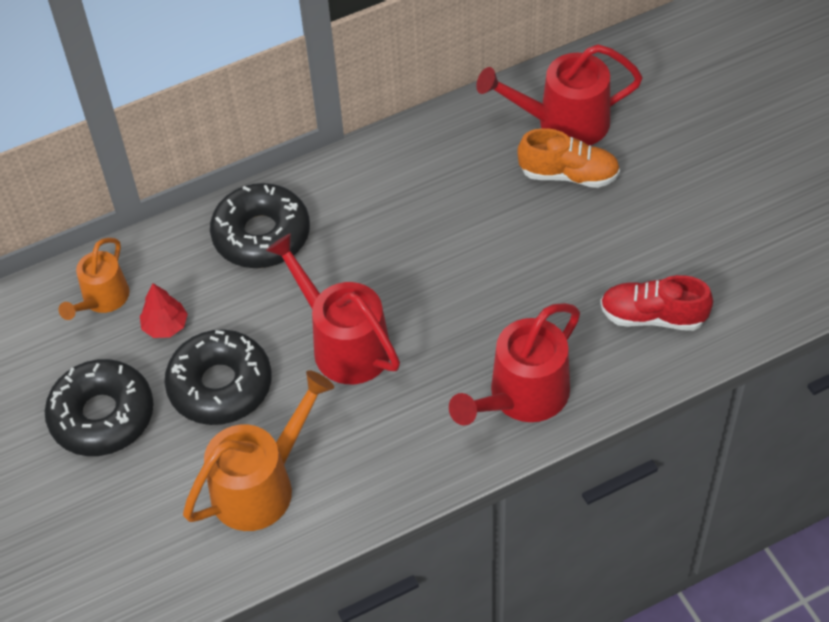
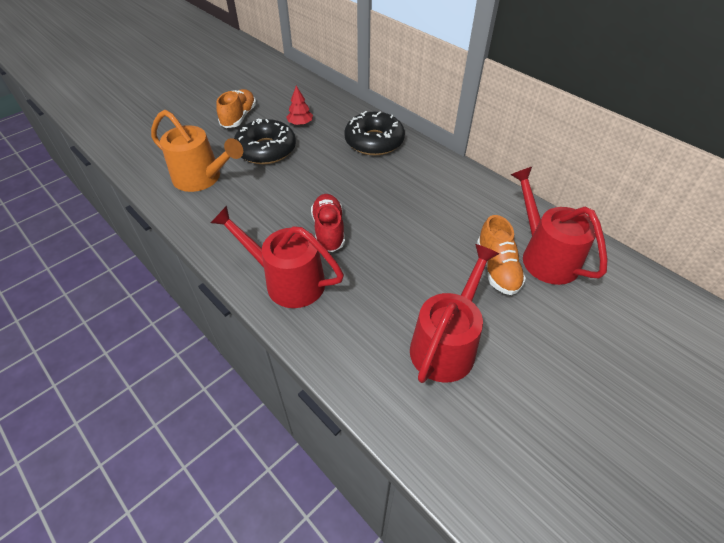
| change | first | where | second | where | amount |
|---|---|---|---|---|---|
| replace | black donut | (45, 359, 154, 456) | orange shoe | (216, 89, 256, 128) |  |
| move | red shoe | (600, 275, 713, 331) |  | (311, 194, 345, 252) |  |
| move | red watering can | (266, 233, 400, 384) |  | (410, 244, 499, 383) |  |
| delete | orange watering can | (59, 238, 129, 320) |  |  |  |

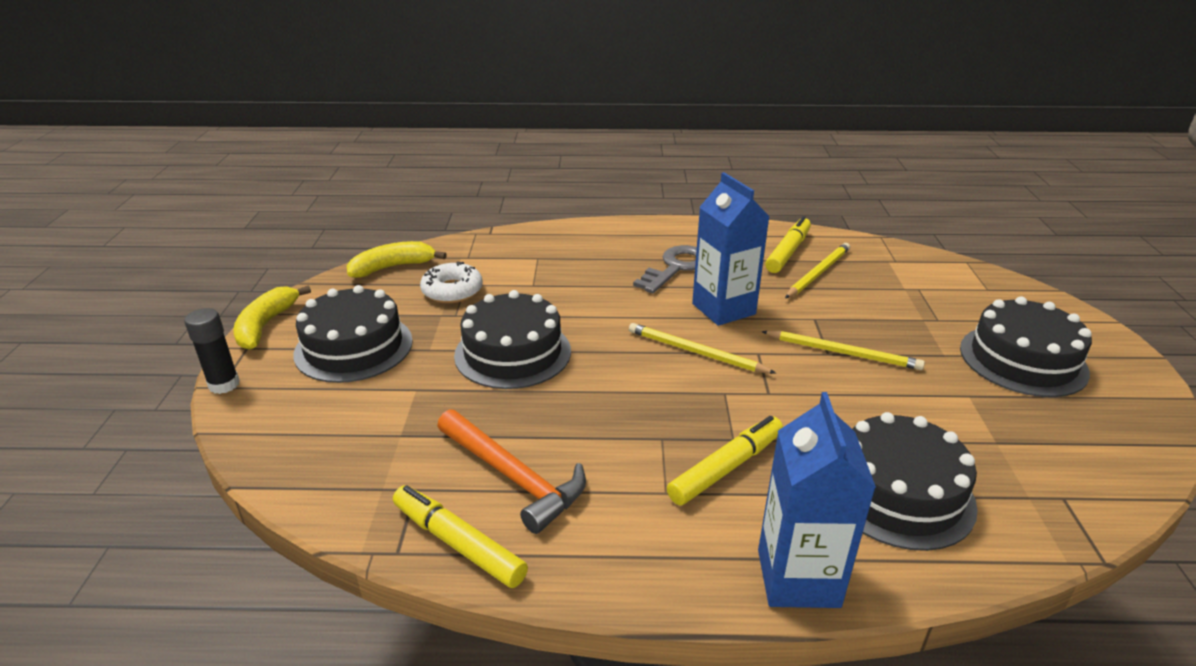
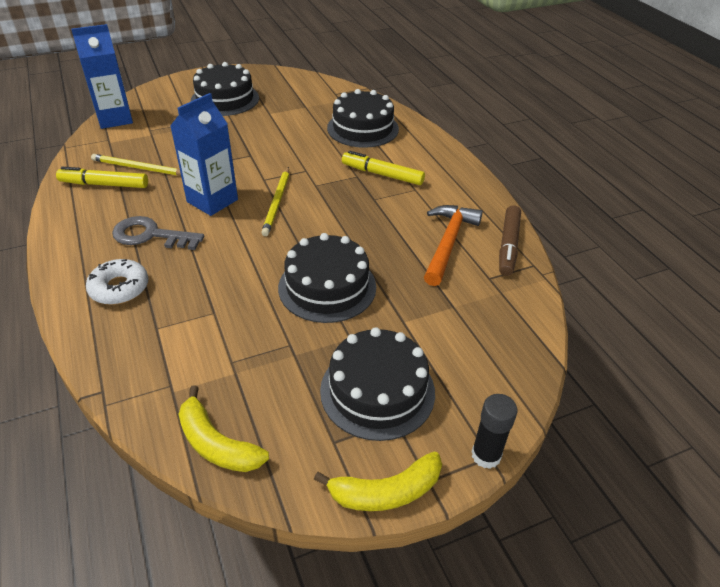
| change | first | where | second | where | amount |
|---|---|---|---|---|---|
| move | blue carton | (758, 392, 876, 608) |  | (71, 24, 133, 129) |  |
| move | white donut | (420, 262, 483, 303) |  | (86, 259, 148, 305) |  |
| recolor | yellow marker | (393, 485, 528, 588) | brown marker | (499, 205, 521, 276) |  |
| delete | yellow pencil | (761, 331, 925, 370) |  |  |  |

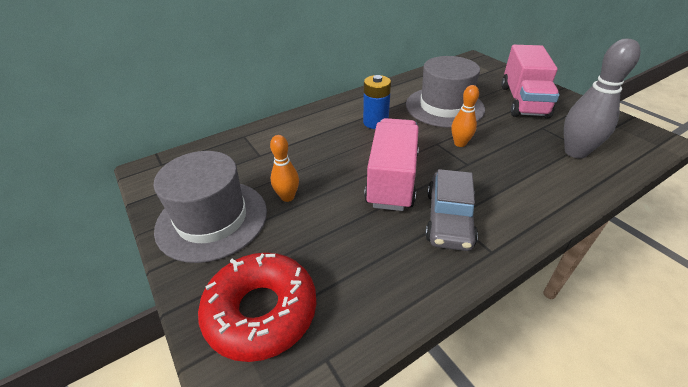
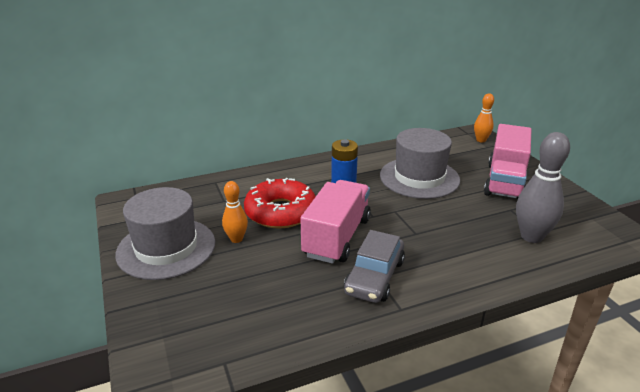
| change | first | where | second | where | amount |
|---|---|---|---|---|---|
| move | red donut | (198, 252, 316, 362) |  | (244, 178, 316, 229) |  |
| move | orange bowling pin | (451, 85, 479, 147) |  | (474, 94, 494, 142) |  |

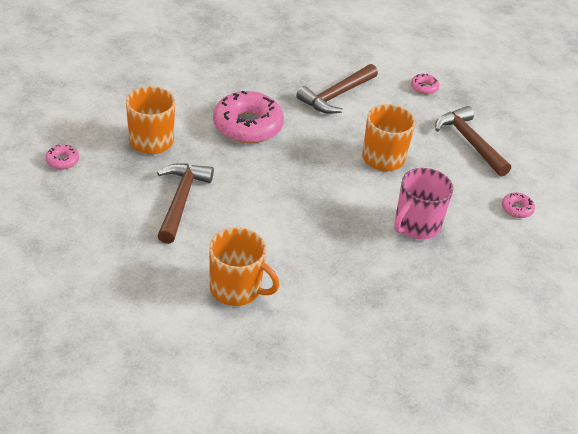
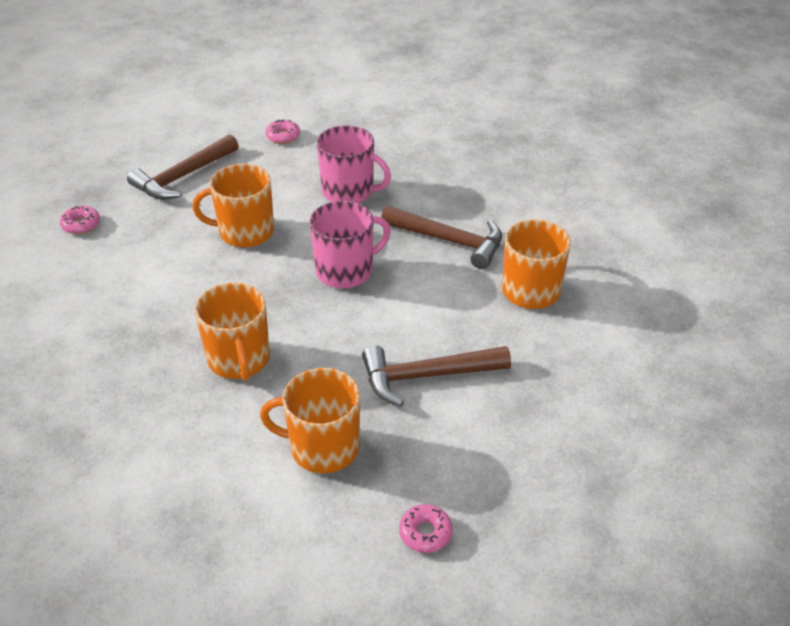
| change | first | where | second | where | amount |
|---|---|---|---|---|---|
| replace | pink donut | (213, 91, 284, 143) | orange mug | (195, 283, 270, 381) |  |
| insert |  |  | pink mug | (310, 201, 391, 289) |  |
| move | brown hammer | (296, 64, 378, 114) |  | (381, 206, 502, 269) |  |

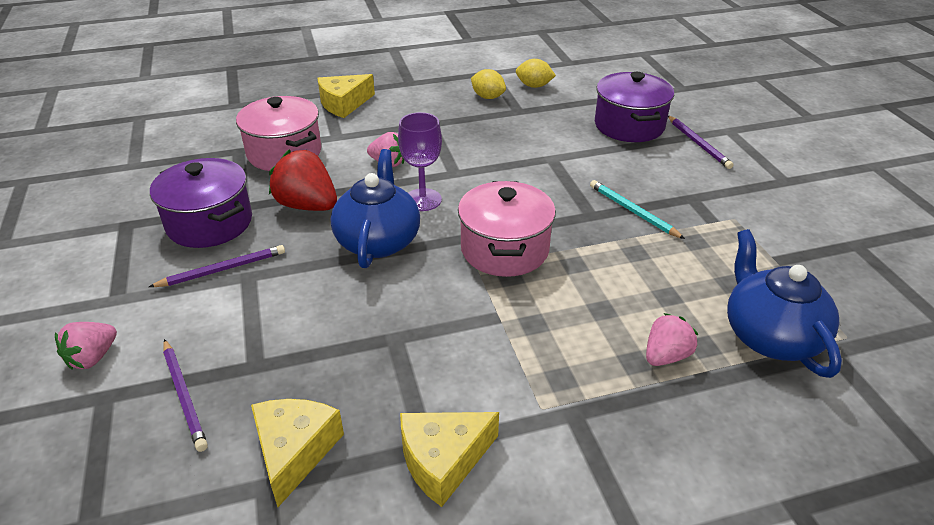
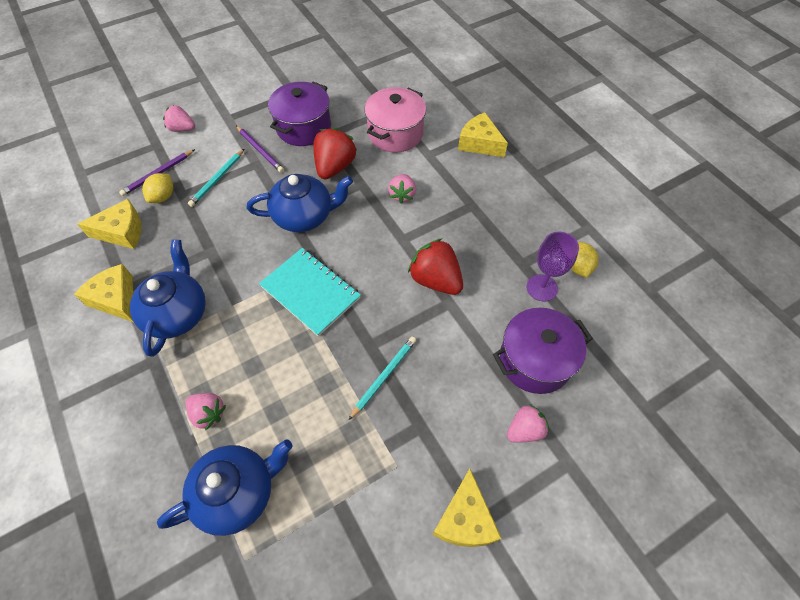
| change | first | where | second | where | amount |
|---|---|---|---|---|---|
| insert |  |  | blue teapot | (130, 239, 206, 357) |  |
| move | yellow lemon | (471, 69, 506, 99) |  | (142, 173, 173, 203) |  |
| insert |  |  | turquoise pencil | (188, 149, 244, 207) |  |
| replace | pink pot | (458, 181, 556, 277) | turquoise notebook | (259, 248, 361, 337) |  |
| insert |  |  | red strawberry | (408, 238, 463, 295) |  |
| insert |  |  | yellow cheese | (432, 468, 502, 547) |  |
| replace | purple pencil | (668, 116, 734, 169) | pink strawberry | (507, 404, 549, 443) |  |
| move | purple goblet | (398, 112, 442, 211) |  | (527, 232, 579, 301) |  |

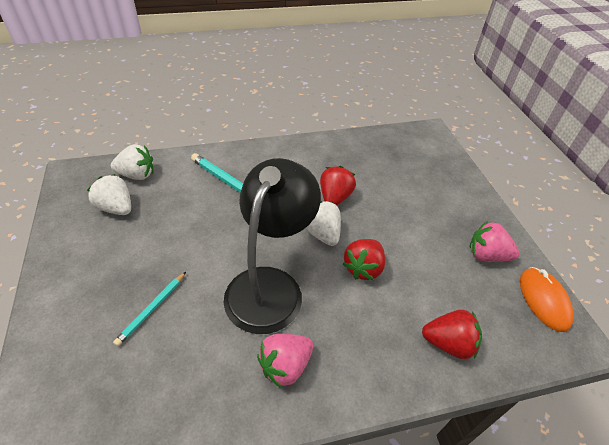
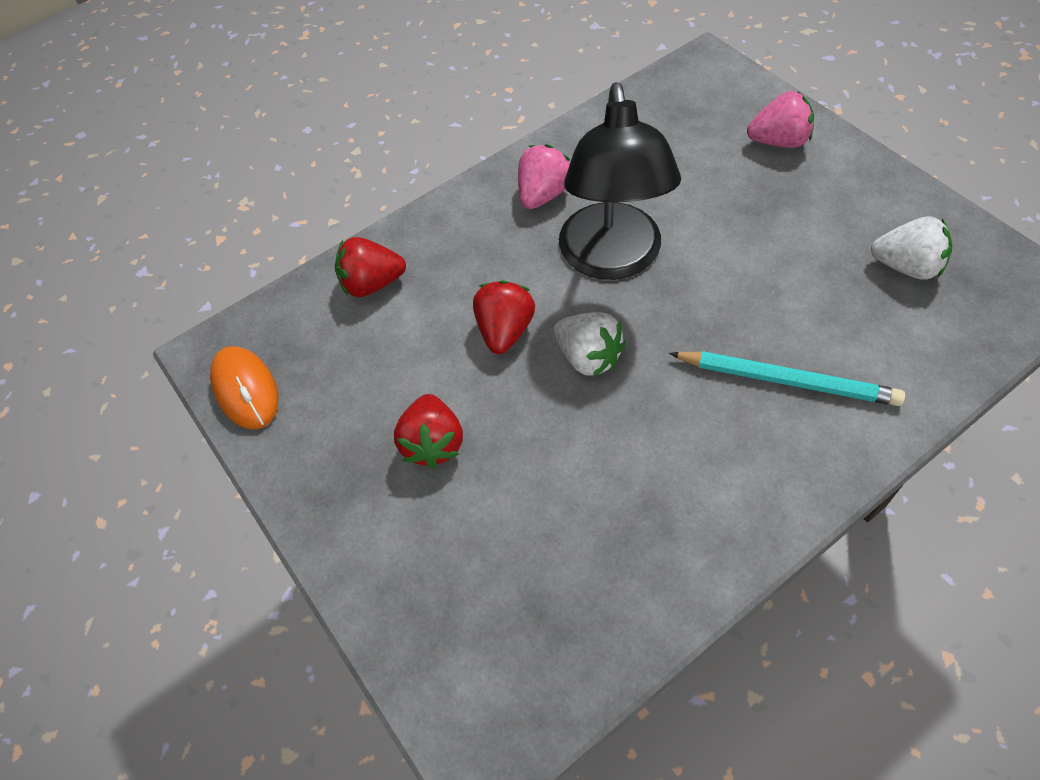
| change | first | where | second | where | amount |
|---|---|---|---|---|---|
| move | red strawberry | (320, 166, 356, 205) |  | (394, 394, 463, 468) |  |
| move | pink strawberry | (470, 221, 520, 262) |  | (747, 91, 814, 148) |  |
| delete | white strawberry | (111, 144, 153, 180) |  |  |  |
| delete | turquoise pencil | (113, 272, 186, 346) |  |  |  |

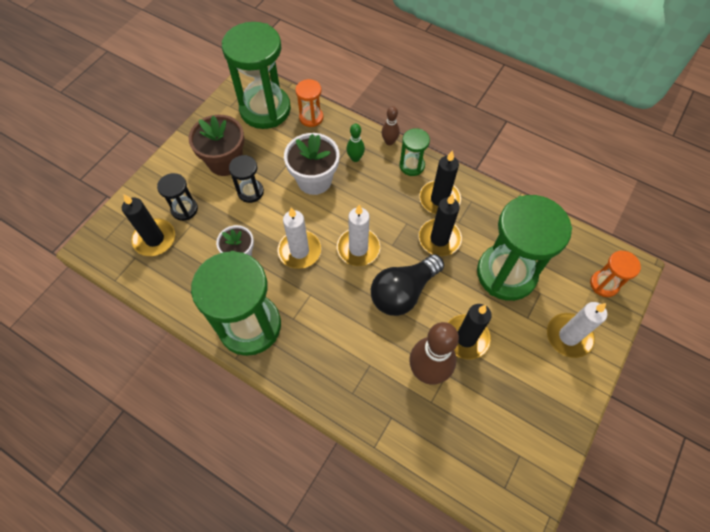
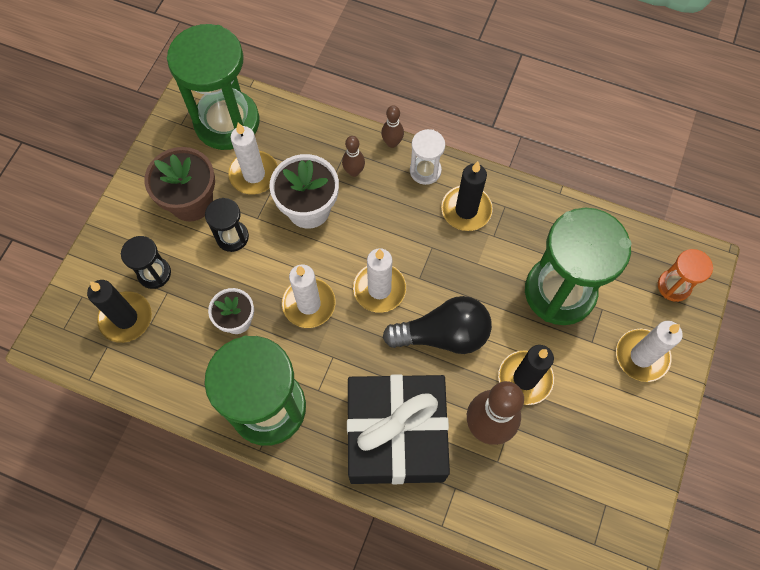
| change | first | where | second | where | amount |
|---|---|---|---|---|---|
| insert |  |  | white candle | (228, 122, 278, 194) |  |
| recolor | green bowling pin | (346, 124, 365, 162) | brown bowling pin | (342, 136, 365, 177) |  |
| insert |  |  | black gift | (347, 374, 450, 484) |  |
| rotate | black light bulb | (371, 254, 444, 316) |  | (383, 296, 492, 354) | 135 degrees counterclockwise |
| recolor | green hourglass | (399, 128, 430, 176) | white hourglass | (410, 129, 445, 185) |  |
| delete | orange hourglass | (295, 79, 323, 127) |  |  |  |
| delete | black candle | (419, 194, 462, 256) |  |  |  |

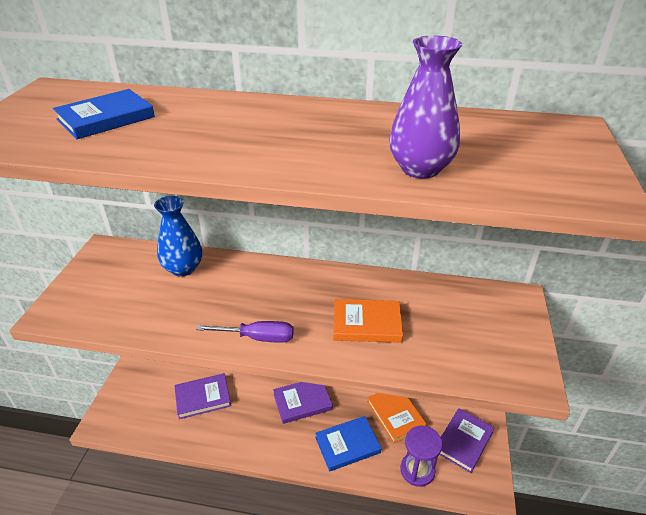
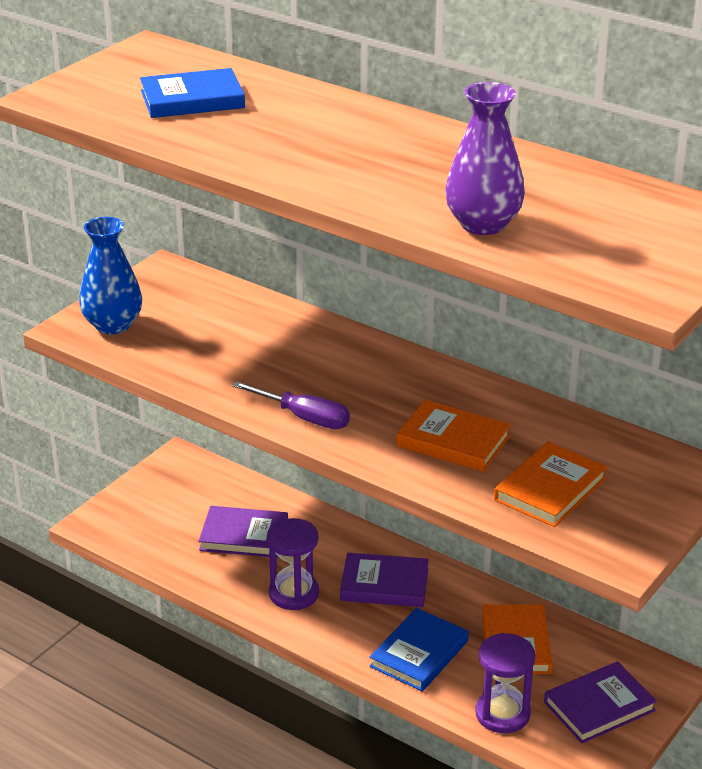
| change | first | where | second | where | amount |
|---|---|---|---|---|---|
| move | blue vase | (154, 196, 202, 277) |  | (79, 217, 142, 334) |  |
| insert |  |  | purple hourglass | (267, 518, 319, 610) |  |
| rotate | blue book | (315, 416, 381, 471) |  | (370, 608, 469, 692) | 60 degrees counterclockwise |
| insert |  |  | orange book | (494, 442, 607, 527) |  |

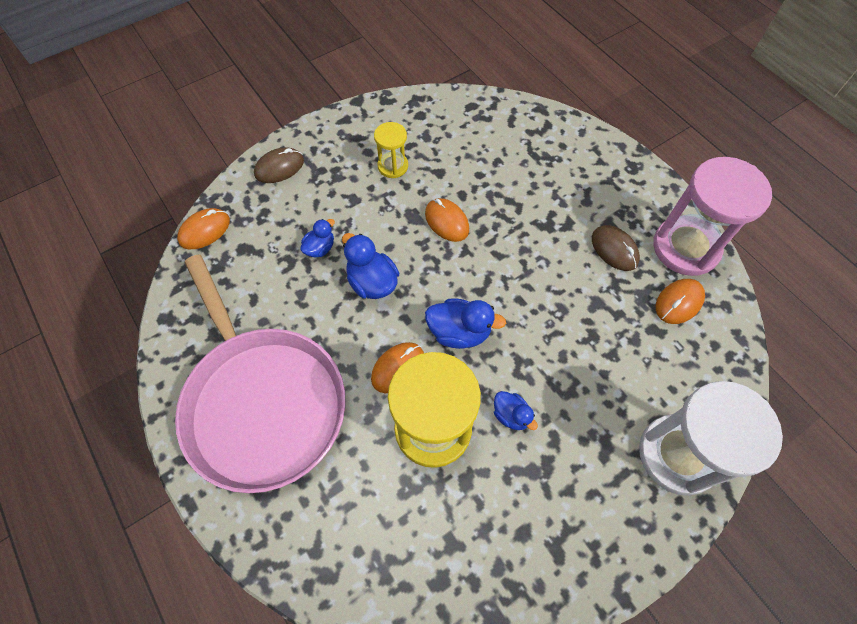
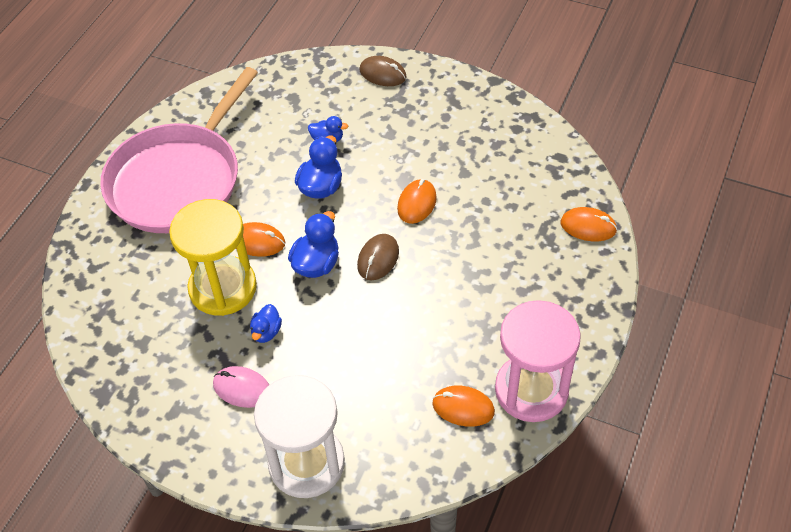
| change | first | where | second | where | amount |
|---|---|---|---|---|---|
| insert |  |  | pink mouse | (213, 366, 269, 408) |  |
| rotate | blue duck | (425, 299, 506, 349) |  | (288, 211, 339, 278) | 135 degrees counterclockwise |
| move | brown mouse | (592, 225, 640, 271) |  | (357, 234, 399, 280) |  |
| move | orange mouse | (177, 208, 230, 249) |  | (561, 207, 617, 241) |  |
| delete | yellow hourglass | (374, 122, 408, 178) |  |  |  |

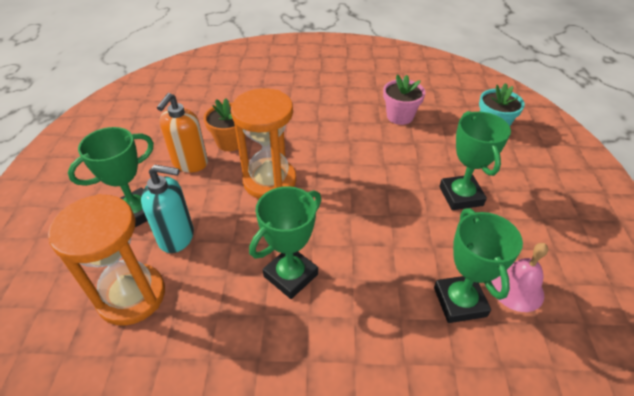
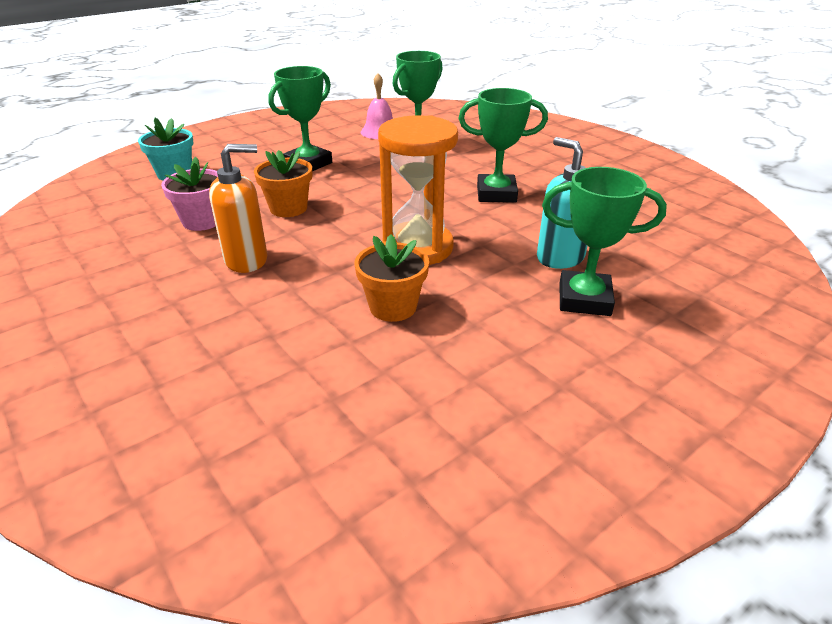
| change | first | where | second | where | amount |
|---|---|---|---|---|---|
| move | orange soap dispenser | (157, 93, 208, 173) |  | (209, 144, 267, 273) |  |
| insert |  |  | orange flower pot | (254, 150, 312, 217) |  |
| delete | orange hourglass | (48, 194, 165, 326) |  |  |  |

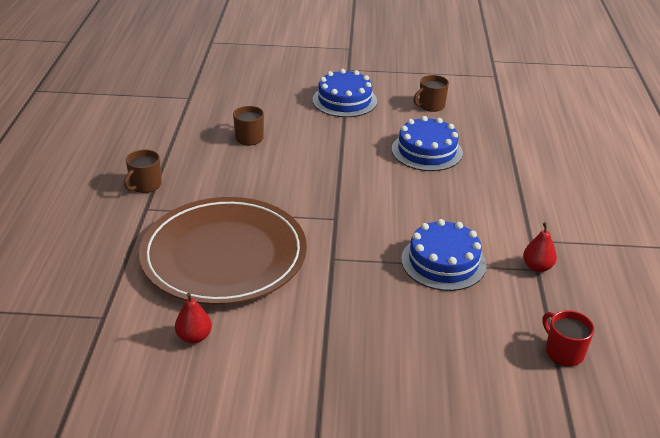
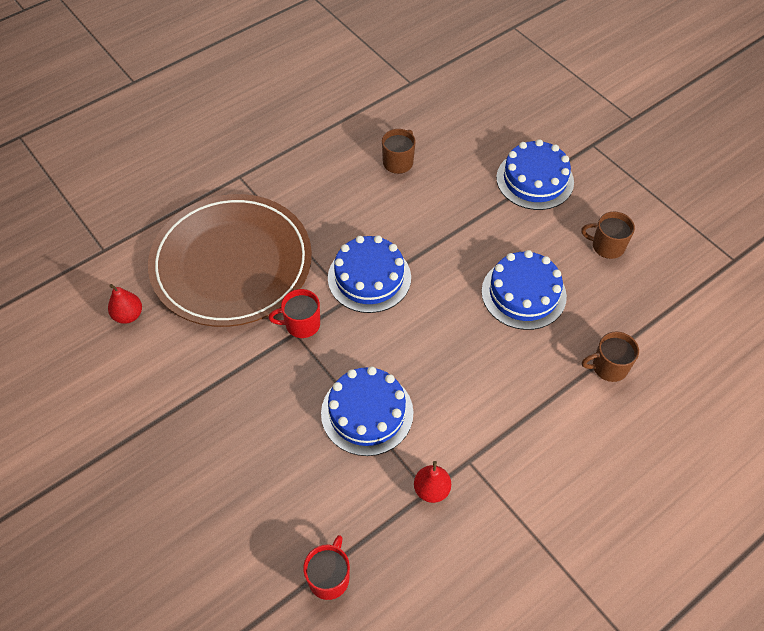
| change | first | where | second | where | amount |
|---|---|---|---|---|---|
| insert |  |  | red mug | (268, 289, 320, 338) |  |
| insert |  |  | blue cake | (328, 235, 411, 313) |  |
| move | brown mug | (124, 150, 162, 193) |  | (582, 332, 639, 382) |  |

